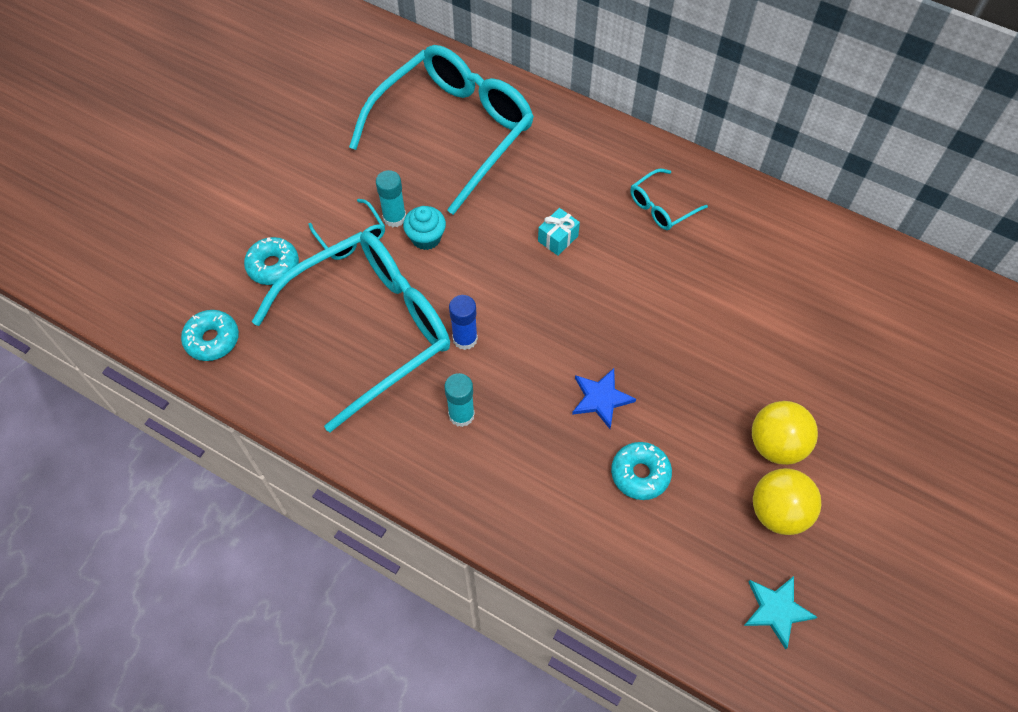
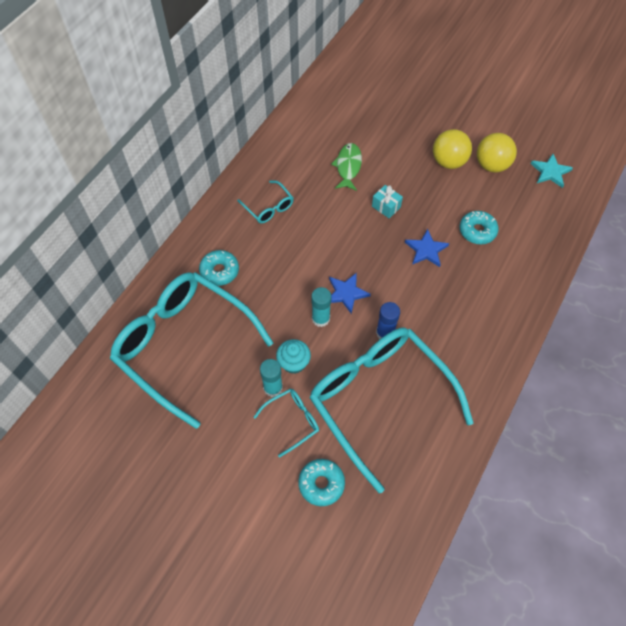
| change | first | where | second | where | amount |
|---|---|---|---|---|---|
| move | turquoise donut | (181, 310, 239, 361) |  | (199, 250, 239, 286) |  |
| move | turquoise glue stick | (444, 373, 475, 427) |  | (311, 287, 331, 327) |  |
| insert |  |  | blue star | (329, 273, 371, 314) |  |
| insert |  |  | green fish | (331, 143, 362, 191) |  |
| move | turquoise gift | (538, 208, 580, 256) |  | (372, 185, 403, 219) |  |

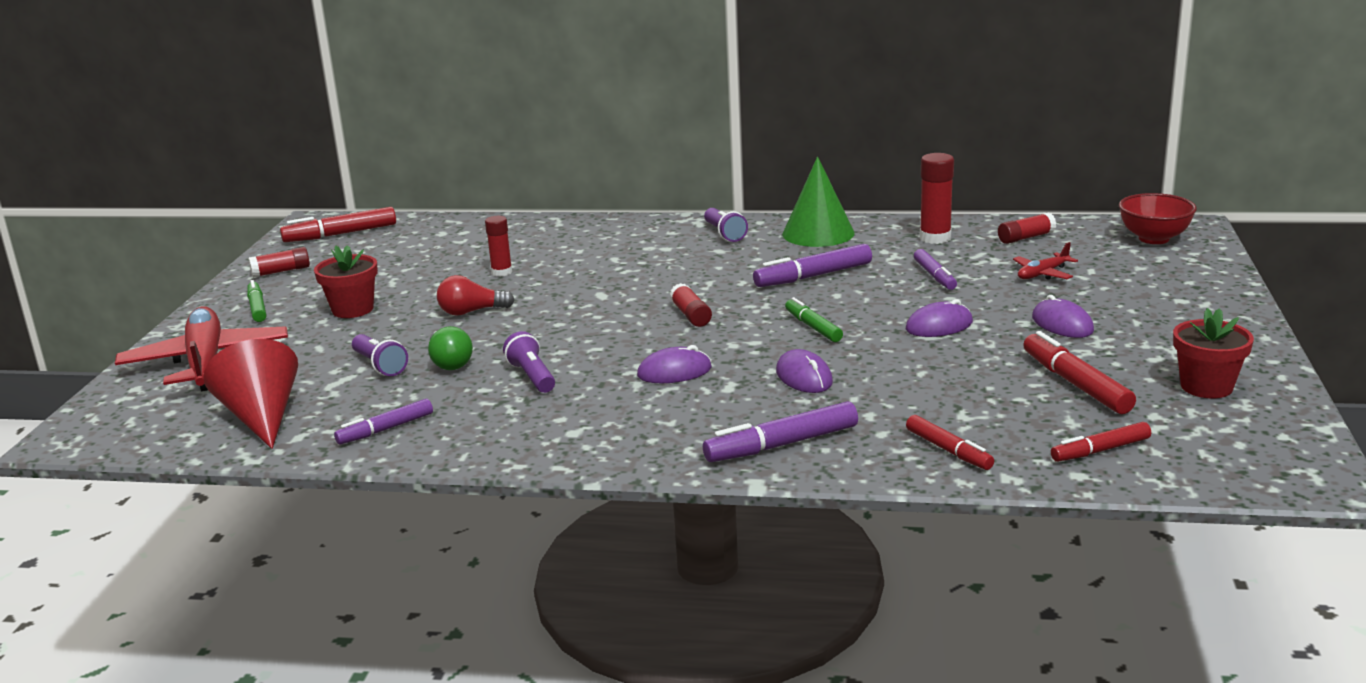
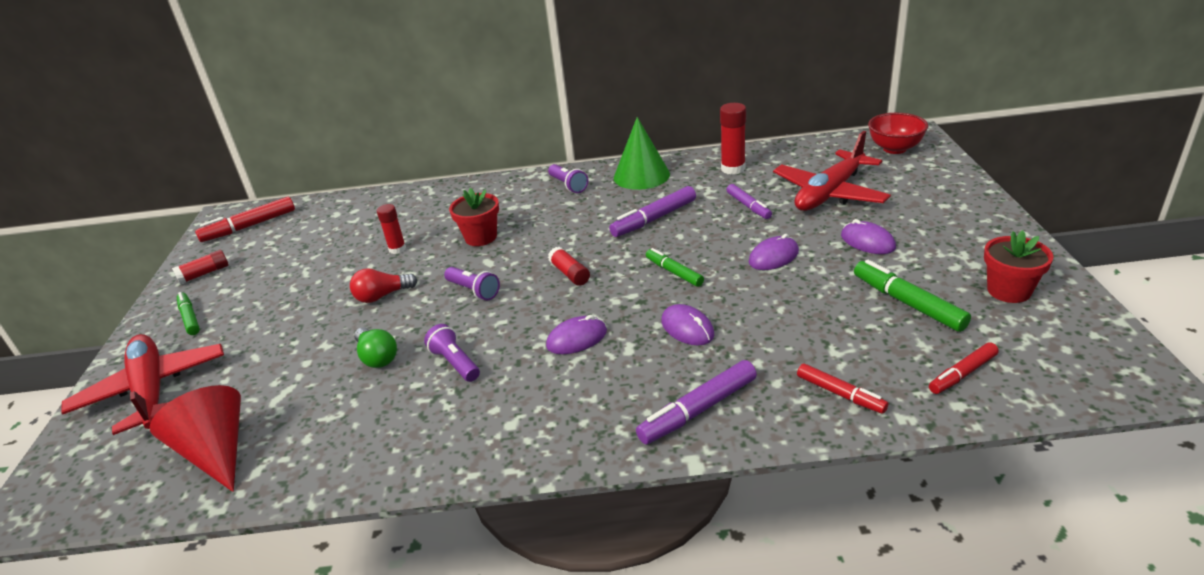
| change | first | where | second | where | amount |
|---|---|---|---|---|---|
| move | purple flashlight | (352, 334, 408, 376) |  | (444, 267, 500, 300) |  |
| move | red flower pot | (314, 245, 378, 318) |  | (449, 188, 499, 246) |  |
| resize | red plane | (1013, 242, 1078, 280) |  | (773, 131, 891, 211) | x2.20 |
| recolor | red marker | (1023, 331, 1136, 414) | green marker | (854, 260, 971, 332) |  |
| delete | purple marker | (334, 399, 433, 444) |  |  |  |
| delete | red glue stick | (998, 212, 1056, 244) |  |  |  |

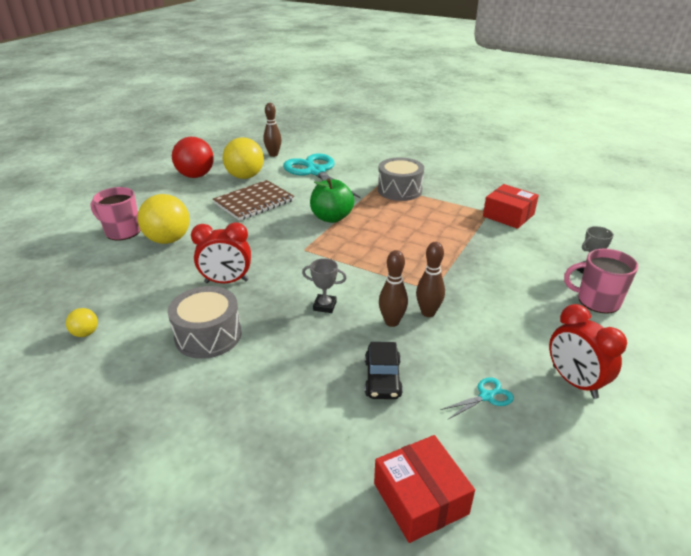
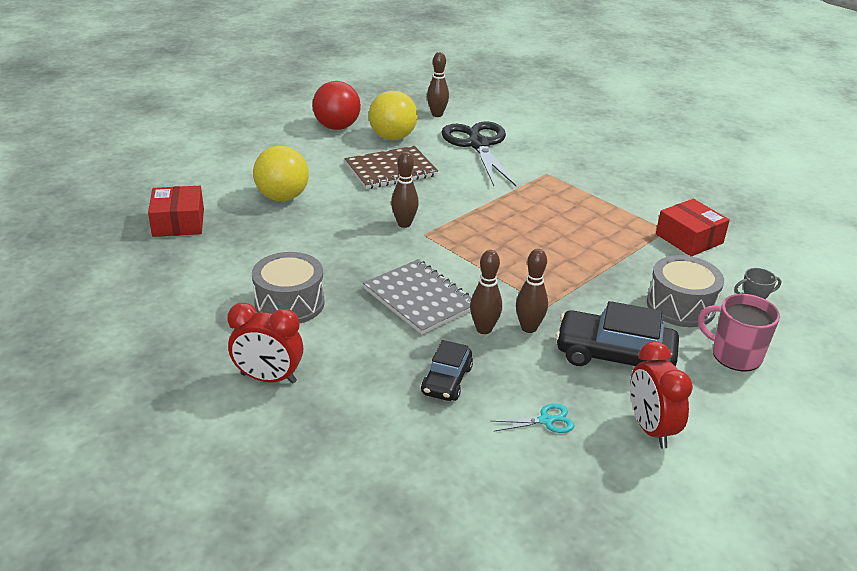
| change | first | where | second | where | amount |
|---|---|---|---|---|---|
| move | red box | (374, 435, 475, 543) |  | (148, 186, 204, 237) |  |
| move | red clock | (191, 222, 251, 283) |  | (227, 302, 303, 384) |  |
| replace | grey trophy | (302, 258, 346, 313) | grey notebook | (363, 259, 472, 335) |  |
| insert |  |  | brown bowling pin | (391, 152, 419, 228) |  |
| recolor | turquoise scissors | (283, 153, 361, 199) | black scissors | (441, 121, 516, 186) |  |
| insert |  |  | black car | (555, 301, 679, 366) |  |
| move | grey drum | (378, 157, 424, 201) |  | (647, 255, 724, 327) |  |
| delete | yellow ball | (66, 308, 98, 337) |  |  |  |
| delete | pink mug | (90, 187, 140, 240) |  |  |  |
| delete | green apple | (310, 178, 354, 223) |  |  |  |

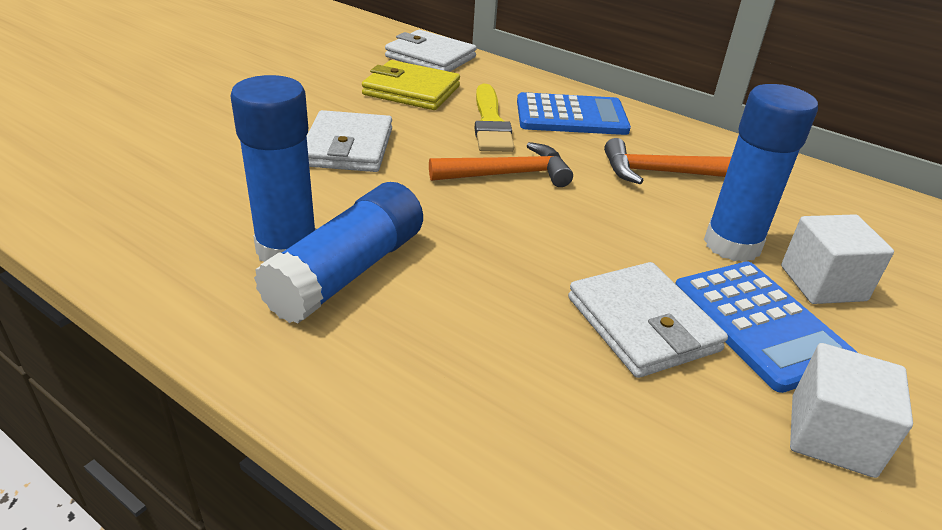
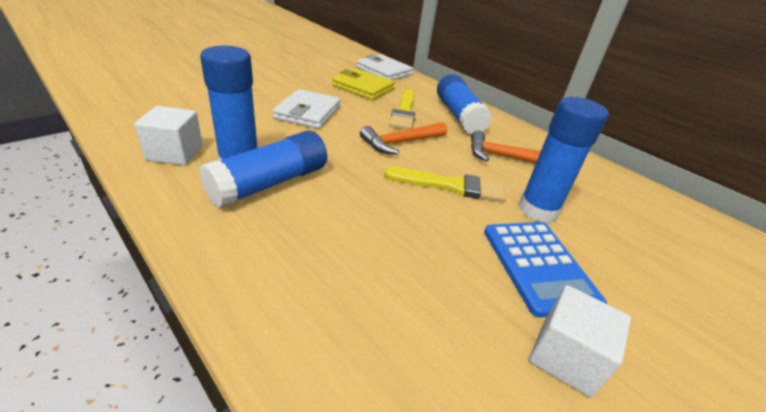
| change | first | where | second | where | amount |
|---|---|---|---|---|---|
| move | white cube | (781, 214, 894, 304) |  | (134, 106, 203, 165) |  |
| rotate | orange hammer | (429, 142, 573, 187) |  | (360, 122, 447, 155) | 150 degrees clockwise |
| insert |  |  | yellow brush | (384, 167, 506, 202) |  |
| replace | blue calculator | (517, 92, 631, 135) | blue glue stick | (437, 74, 492, 134) |  |
| delete | white wallet | (568, 262, 728, 378) |  |  |  |

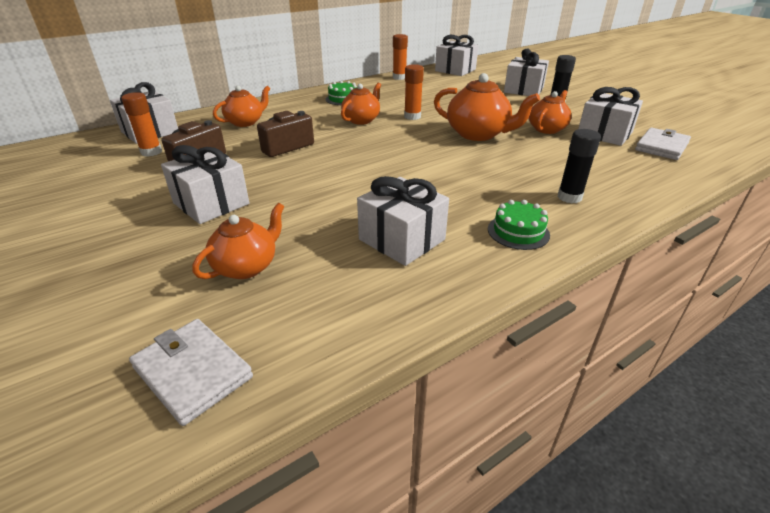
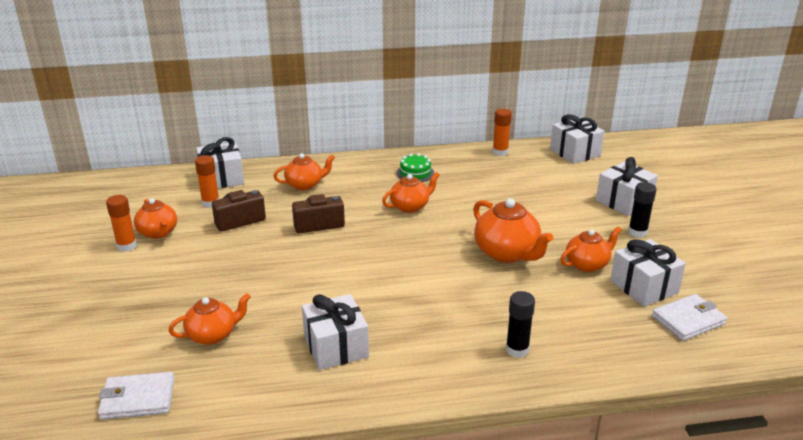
| change | first | where | second | where | amount |
|---|---|---|---|---|---|
| rotate | white wallet | (129, 319, 253, 426) |  | (98, 372, 175, 420) | 75 degrees counterclockwise |
| move | orange glue stick | (404, 64, 424, 120) |  | (106, 195, 137, 252) |  |
| insert |  |  | orange teapot | (134, 198, 177, 239) |  |
| delete | white gift | (161, 145, 249, 224) |  |  |  |
| delete | green cake | (488, 200, 550, 250) |  |  |  |

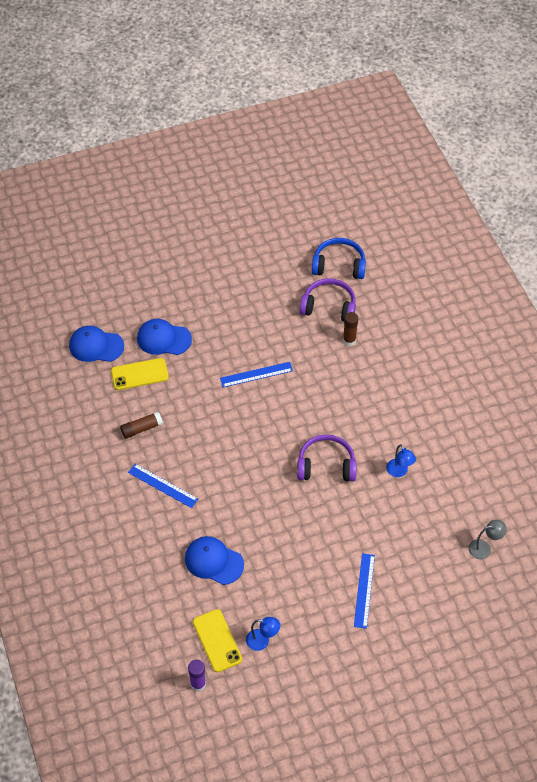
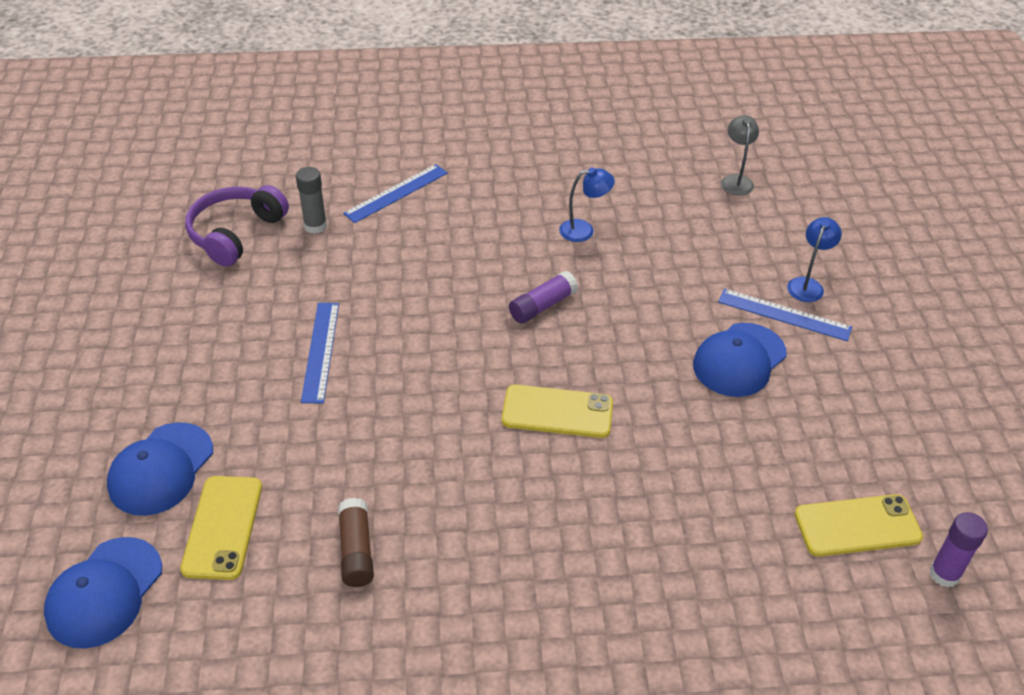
| change | first | where | second | where | amount |
|---|---|---|---|---|---|
| recolor | brown glue stick | (343, 312, 358, 346) | grey glue stick | (296, 167, 327, 234) |  |
| move | blue ruler | (128, 464, 198, 508) |  | (343, 164, 448, 223) |  |
| insert |  |  | yellow phone | (502, 385, 613, 438) |  |
| replace | purple headphones | (297, 434, 357, 481) | purple glue stick | (509, 271, 578, 324) |  |
| move | blue cap | (185, 536, 244, 585) |  | (693, 323, 787, 397) |  |
| move | blue lamp | (246, 617, 280, 651) |  | (787, 217, 842, 302) |  |
| delete | blue headphones | (312, 238, 366, 279) |  |  |  |

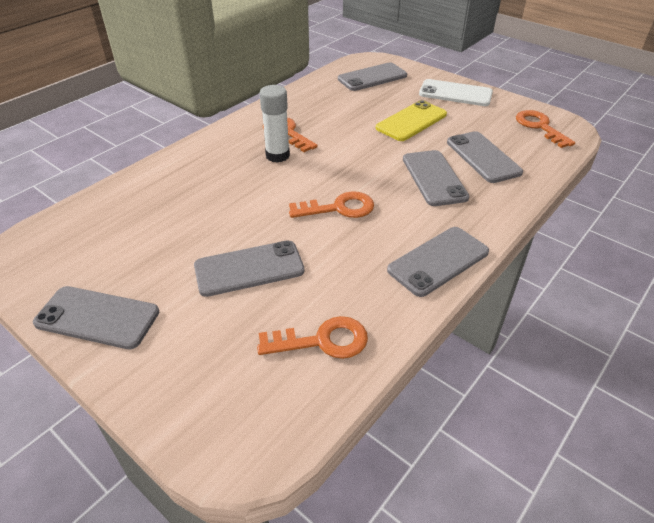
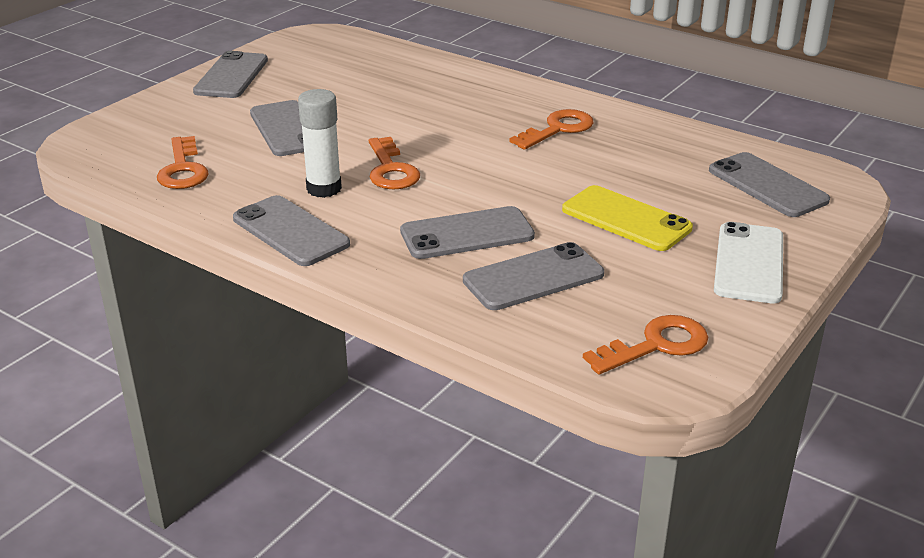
| change | first | where | second | where | amount |
|---|---|---|---|---|---|
| move | white glue stick | (259, 85, 290, 163) |  | (298, 89, 342, 198) |  |

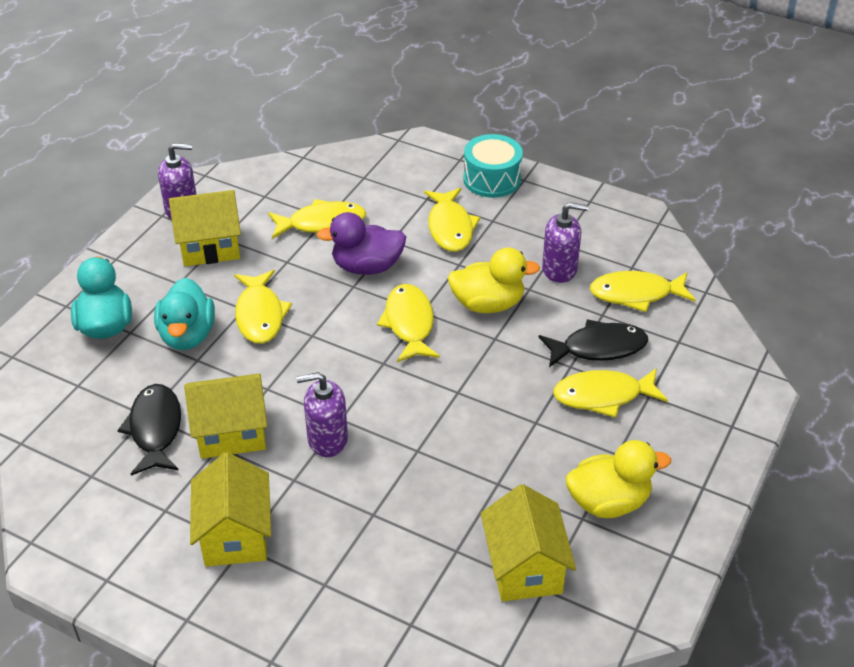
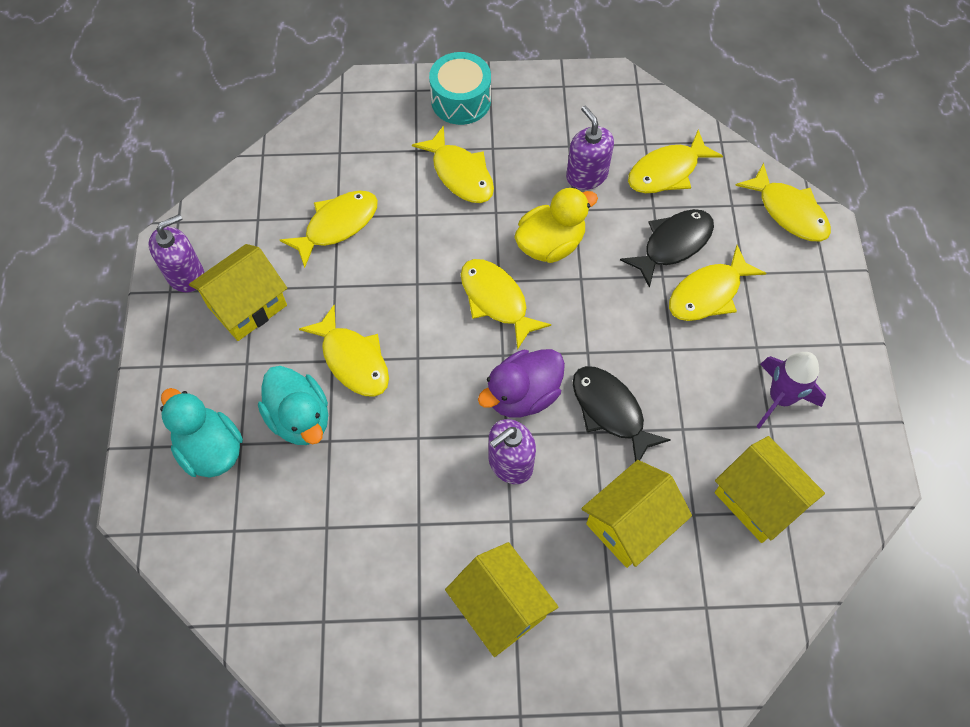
| change | first | where | second | where | amount |
|---|---|---|---|---|---|
| move | purple duck | (317, 212, 406, 275) |  | (478, 349, 565, 418) |  |
| rotate | purple soap dispenser | (542, 202, 588, 283) |  | (566, 106, 614, 190) | 90 degrees counterclockwise |
| move | black fish | (117, 384, 181, 476) |  | (572, 366, 671, 461) |  |
| move | yellow house | (184, 373, 267, 459) |  | (582, 460, 692, 568) |  |
| insert |  |  | yellow fish | (735, 163, 831, 241) |  |
| replace | yellow duck | (566, 440, 671, 518) | purple rocket | (756, 352, 826, 429) |  |

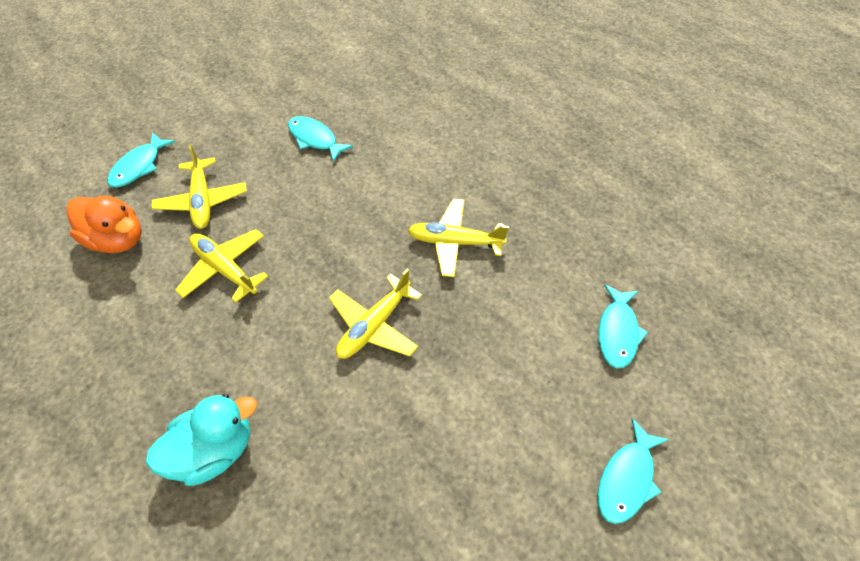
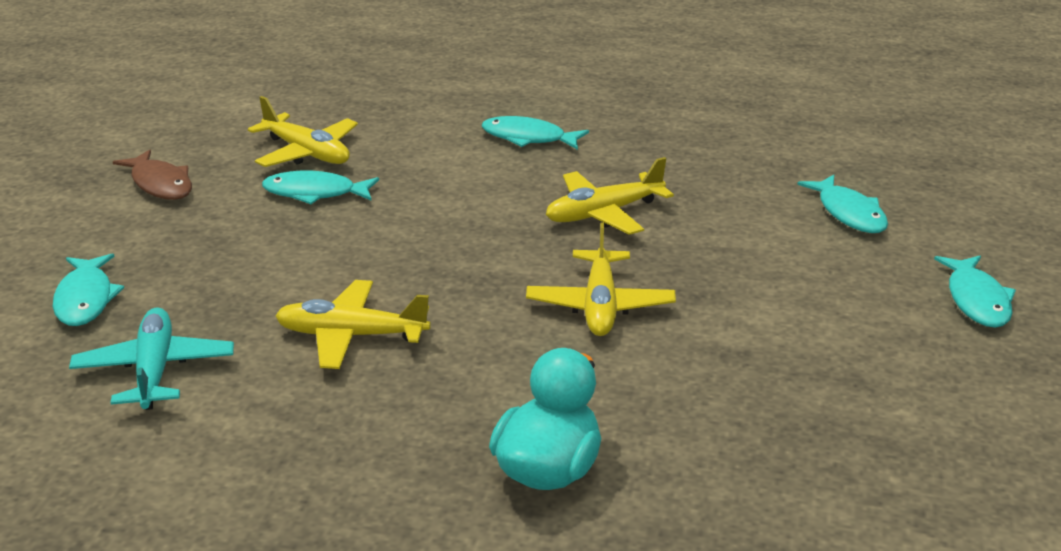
| change | first | where | second | where | amount |
|---|---|---|---|---|---|
| replace | orange duck | (66, 196, 142, 253) | turquoise plane | (69, 307, 234, 410) |  |
| insert |  |  | brown fish | (113, 150, 192, 200) |  |
| move | yellow plane | (152, 145, 247, 229) |  | (248, 96, 358, 167) |  |
| insert |  |  | turquoise fish | (482, 116, 589, 150) |  |

